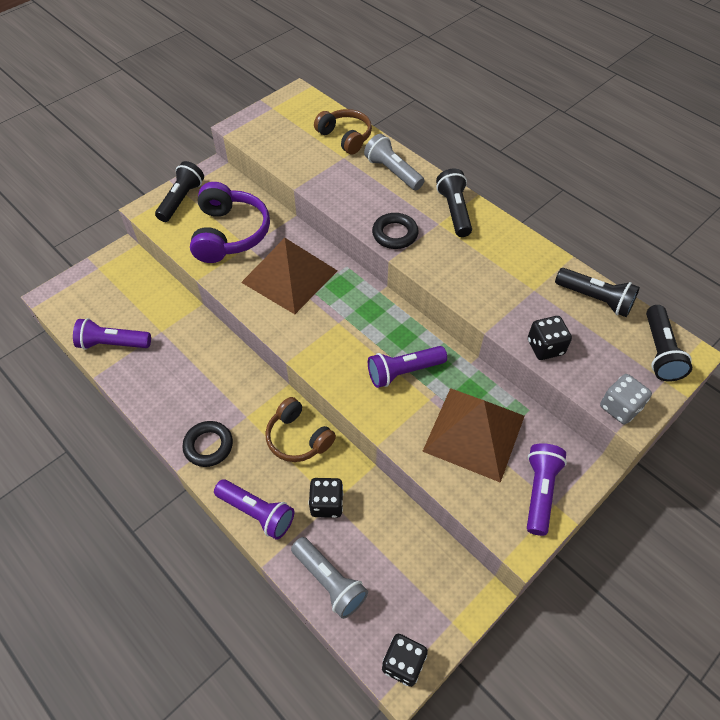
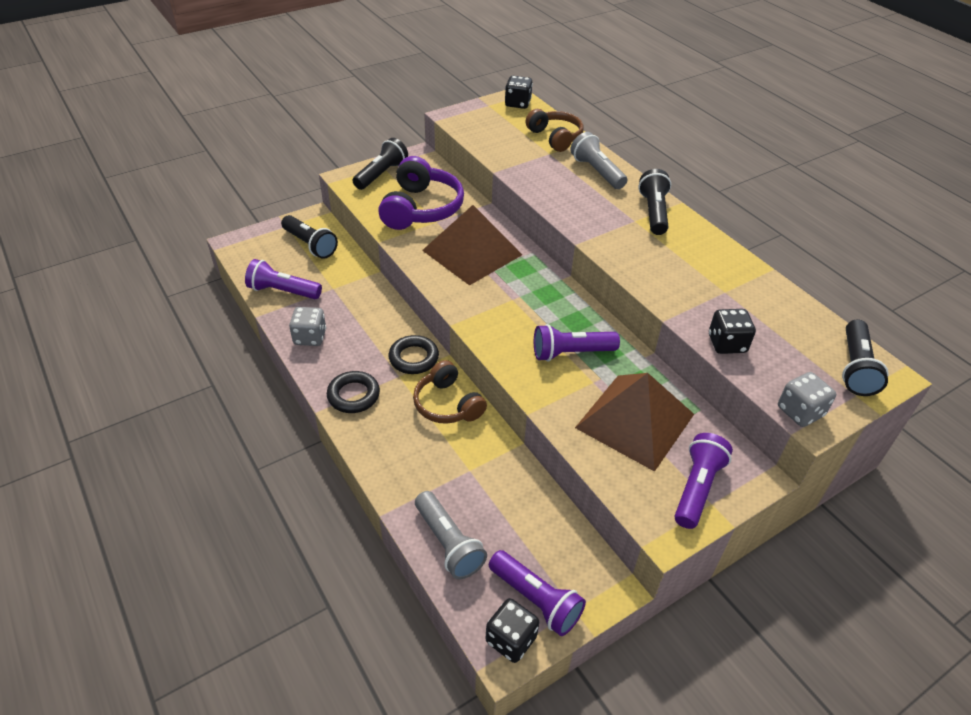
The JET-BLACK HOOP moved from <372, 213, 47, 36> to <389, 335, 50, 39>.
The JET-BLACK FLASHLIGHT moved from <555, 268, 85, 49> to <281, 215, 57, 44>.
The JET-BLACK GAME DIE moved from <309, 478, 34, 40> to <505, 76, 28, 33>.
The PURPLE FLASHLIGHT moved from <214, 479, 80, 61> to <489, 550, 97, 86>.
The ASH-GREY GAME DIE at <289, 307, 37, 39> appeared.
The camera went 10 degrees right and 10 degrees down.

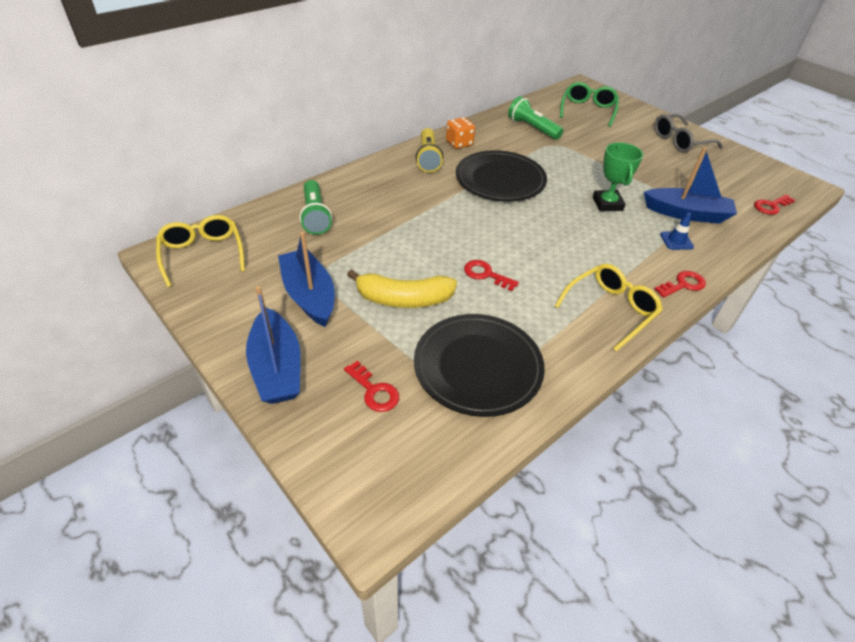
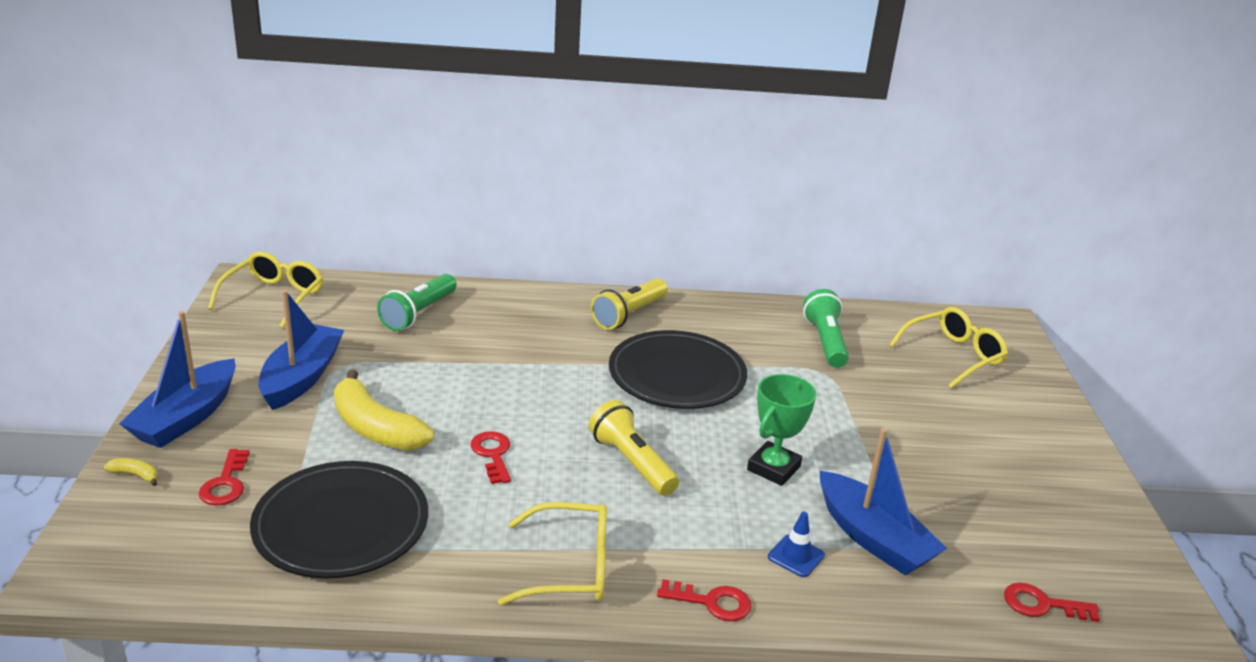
The GREEN GLASSES at <560, 82, 59, 45> became the BRIGHT YELLOW GLASSES at <889, 307, 119, 81>.
The ASH-GREY GLASSES at <655, 114, 68, 39> disappeared.
The ORANGE GAME DIE at <446, 117, 29, 32> disappeared.
The BRIGHT YELLOW FLASHLIGHT at <589, 400, 90, 96> appeared.
The BRIGHT YELLOW BANANA at <104, 458, 54, 28> appeared.
The camera went 40 degrees right and 15 degrees down.

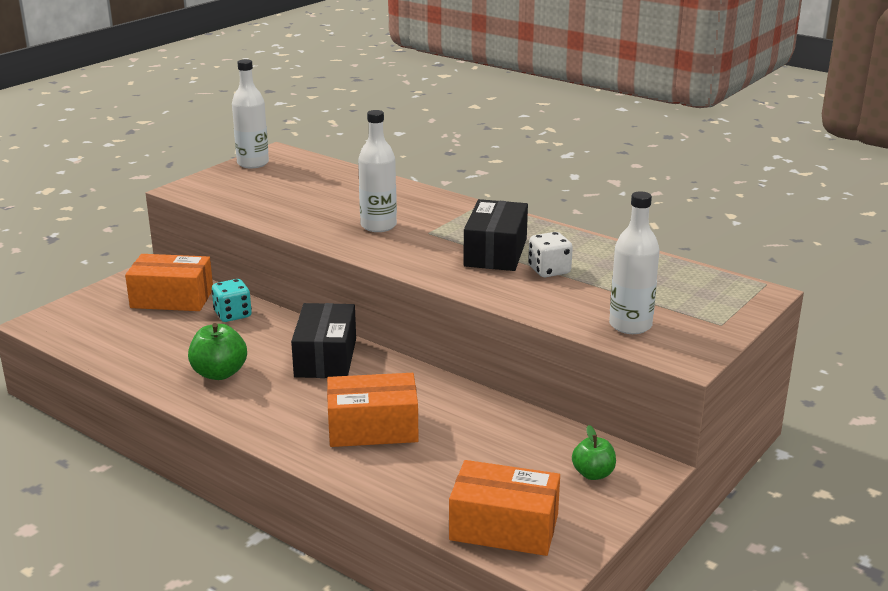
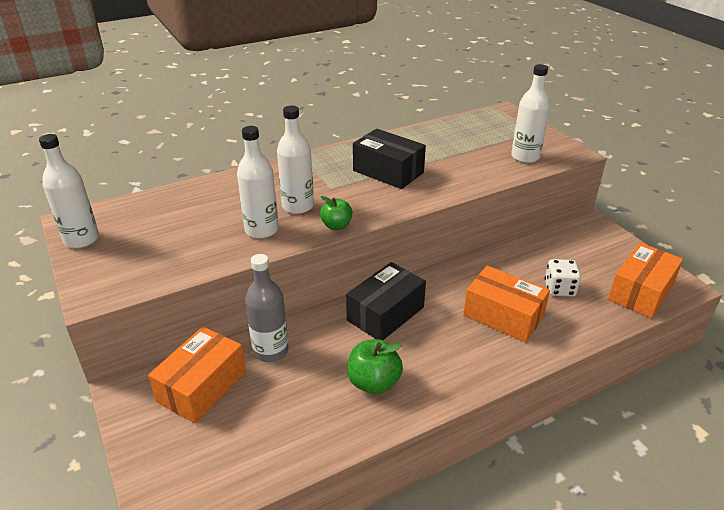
The SNOW-WHITE GAME DIE moved from <528, 232, 45, 45> to <545, 259, 36, 37>.
The TURQUOISE GAME DIE at <212, 279, 40, 43> was replaced by the ASH-GREY BOTTLE at <245, 254, 43, 108>.
The JET-BLACK BOX at <291, 303, 65, 75> turned 75 degrees counterclockwise.
The ORANGE BOX at <327, 373, 92, 74> turned 75 degrees counterclockwise.
The GREEN TOY APPLE moved from <572, 425, 44, 55> to <320, 196, 32, 34>.
The SNOW-WHITE BOTTLE at <237, 126, 41, 113> appeared.
The camera went 65 degrees left and 10 degrees up.

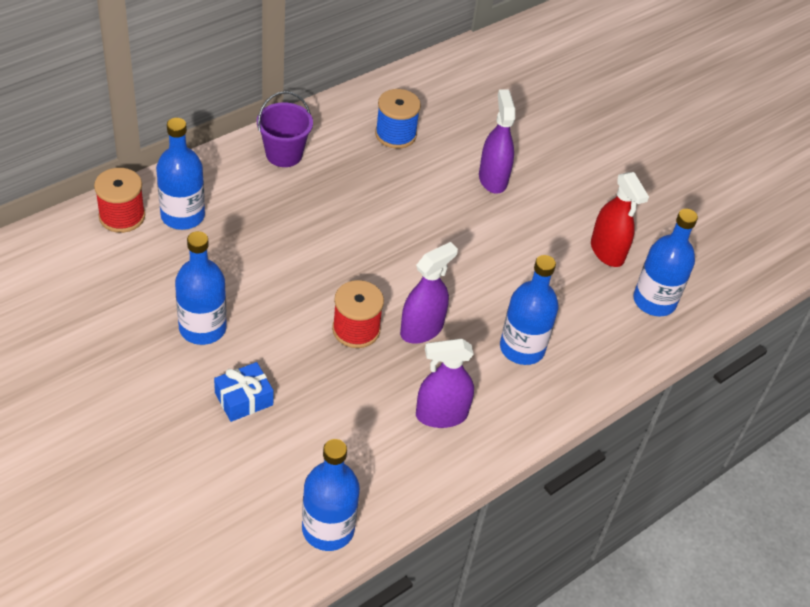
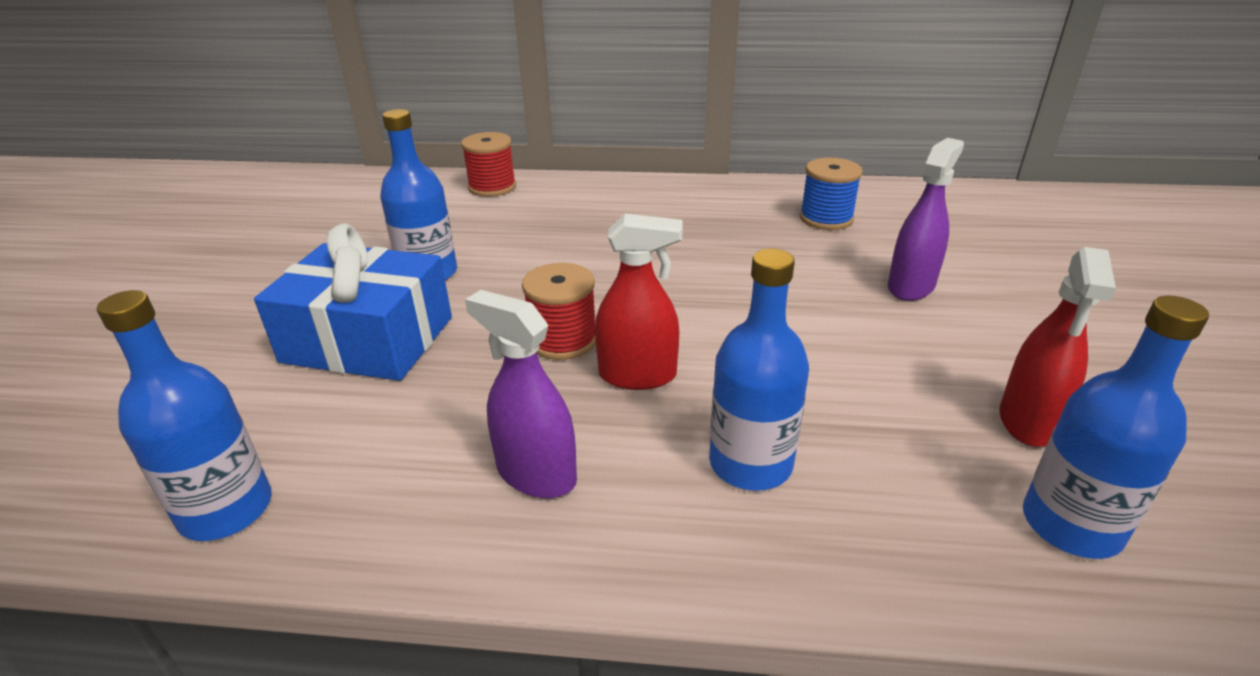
The PURPLE PAIL at <257, 91, 56, 76> disappeared.
The ROYAL BLUE BOTTLE at <156, 118, 49, 112> disappeared.
The PURPLE SPRAY CLEANER at <400, 242, 58, 102> became the CRIMSON SPRAY CLEANER at <595, 213, 88, 177>.
The ROYAL BLUE PRESENT at <214, 362, 60, 60> changed to 2.12 times the size.
The camera went 50 degrees right and 15 degrees down.

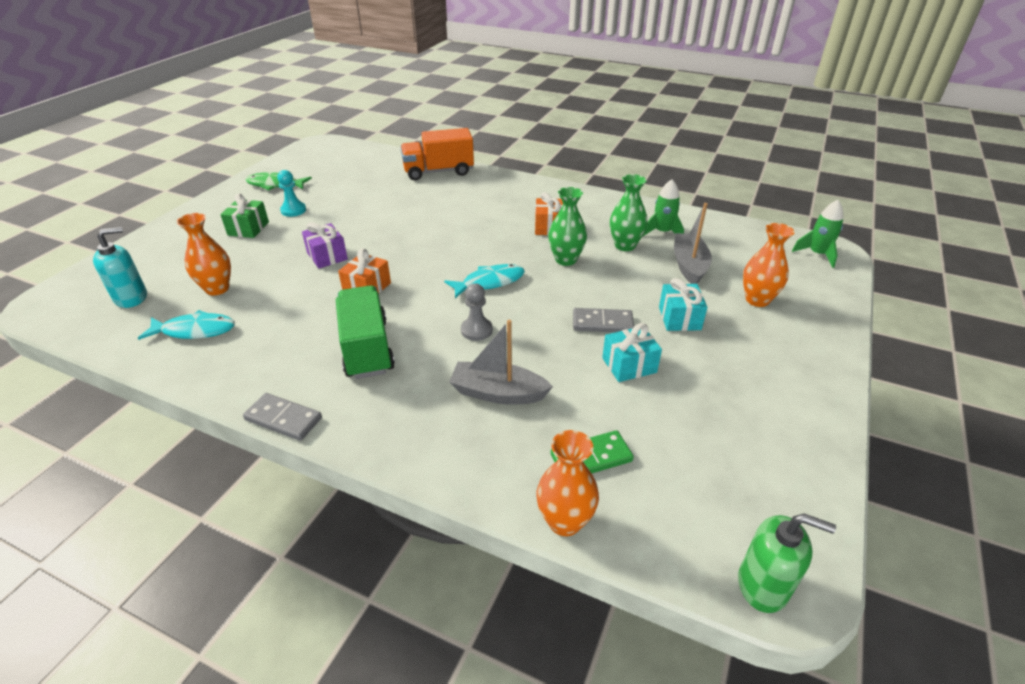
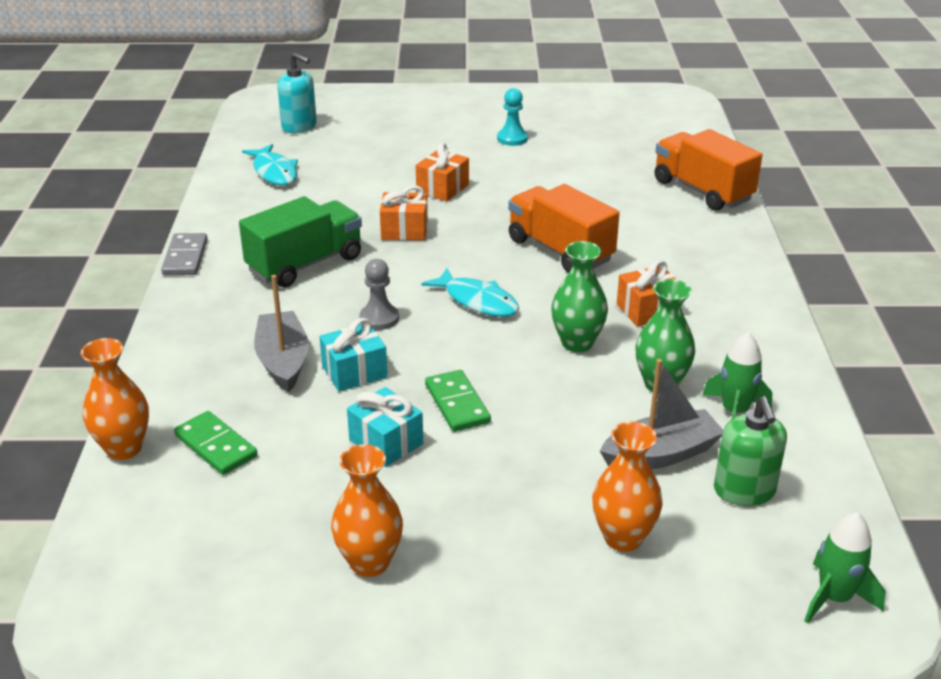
The GREEN FISH at <245, 172, 67, 18> disappeared.
The GREEN PRESENT at <220, 193, 49, 45> disappeared.
The ORANGE FLOWER VASE moved from <177, 213, 54, 82> to <331, 444, 72, 133>.
The PURPLE PRESENT at <302, 222, 46, 46> became the ORANGE PRESENT at <416, 143, 53, 58>.
The TURQUOISE PRESENT moved from <659, 278, 48, 53> to <319, 318, 69, 74>.
The ASH-GREY DOMINO at <573, 308, 61, 24> became the GREEN DOMINO at <425, 370, 66, 62>.
The GREEN SOAP DISPENSER moved from <738, 513, 98, 100> to <714, 396, 73, 110>.
The ORANGE LORRY at <508, 184, 111, 89> appeared.
The camera went 65 degrees right and 5 degrees down.

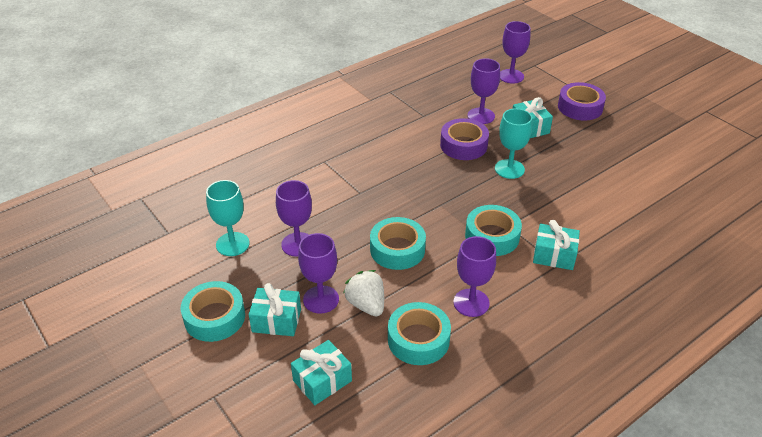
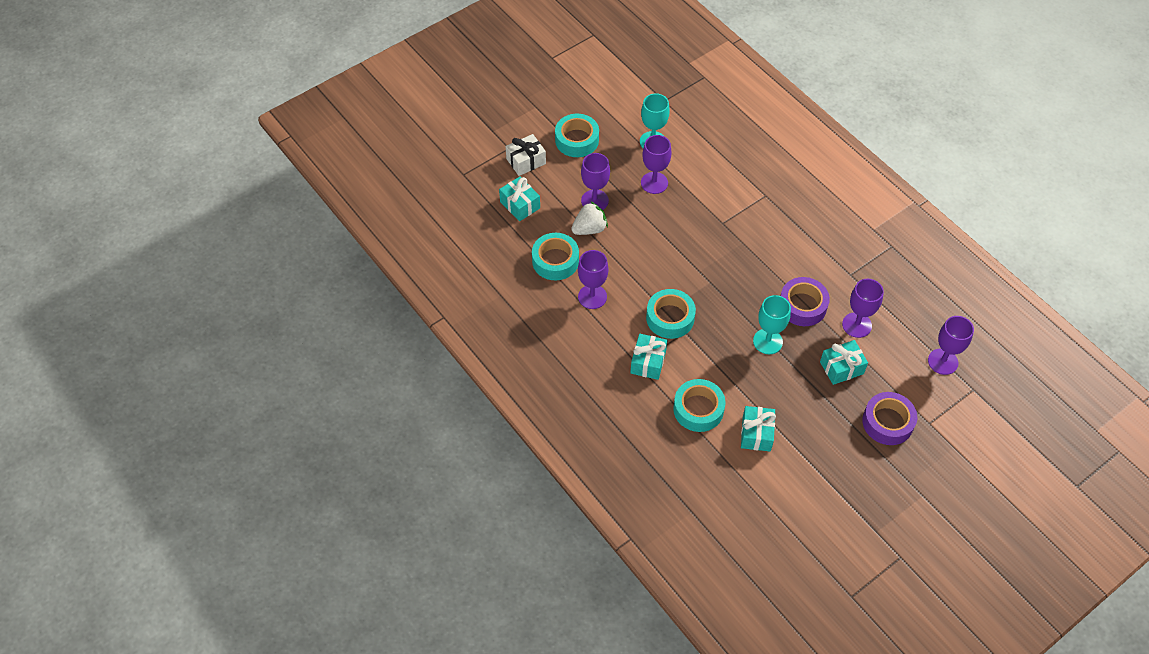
The TURQUOISE STICKY TAPE moved from <370, 217, 56, 53> to <673, 379, 53, 53>.
The TURQUOISE PRESENT moved from <249, 283, 52, 53> to <741, 406, 35, 45>.
The SNOW-WHITE PRESENT at <506, 134, 40, 42> appeared.
The camera went 90 degrees right and 15 degrees up.

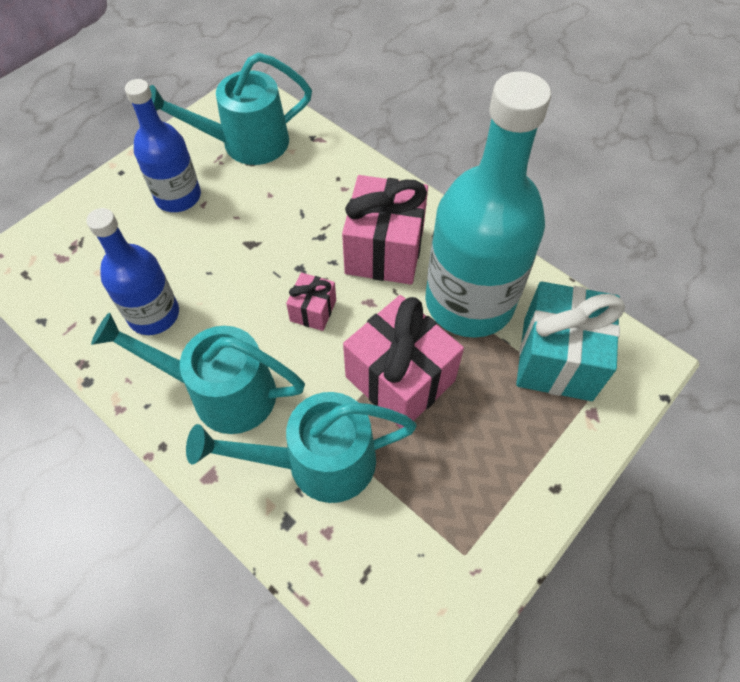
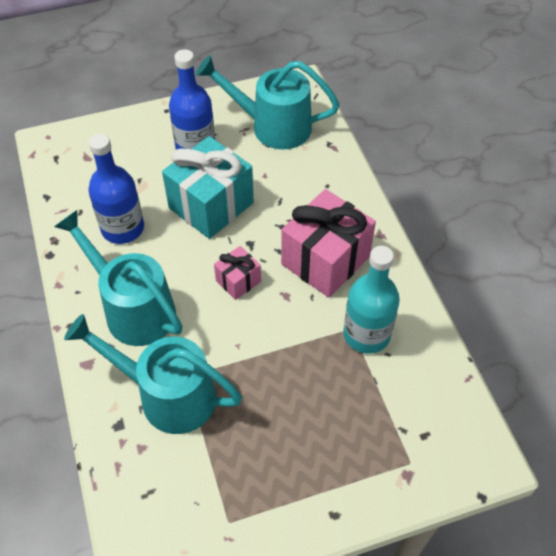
The TURQUOISE BOTTLE at <425, 71, 126, 267> changed to 0.57 times the size.
The TURQUOISE PRESENT moved from <516, 281, 109, 120> to <162, 136, 92, 103>.
The ROSE-PINK PRESENT at <343, 295, 121, 133> disappeared.
The camera went 30 degrees right and 5 degrees down.

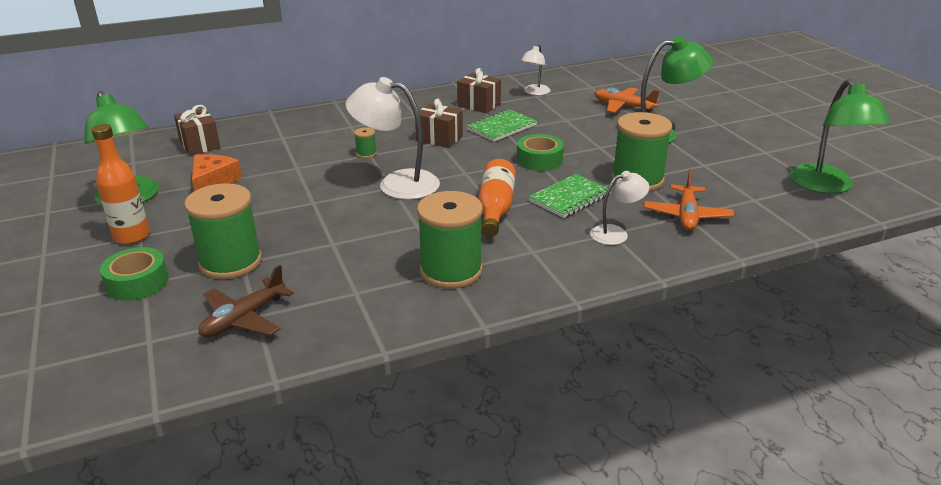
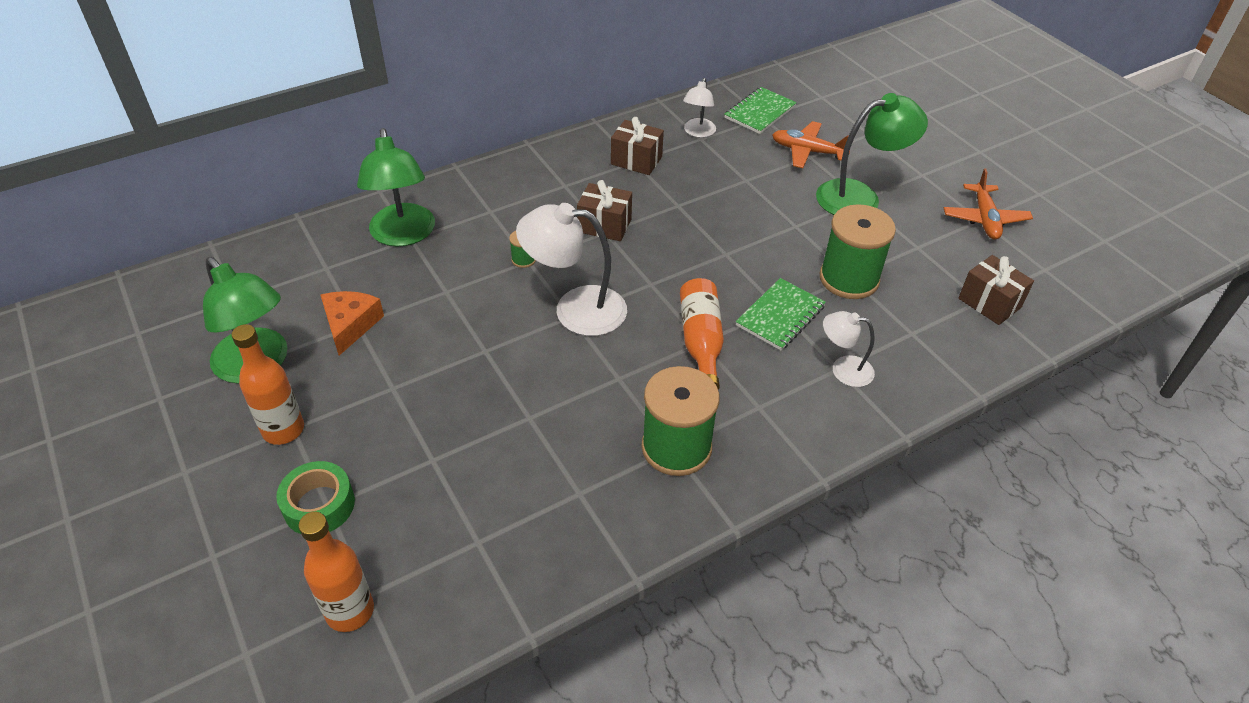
The GREEN DESK LAMP moved from <789, 79, 101, 115> to <357, 128, 78, 119>.
The BROWN PRESENT moved from <174, 105, 46, 50> to <959, 255, 75, 70>.
The GREEN NOTEBOOK moved from <466, 109, 71, 33> to <724, 87, 73, 47>.
The GREEN STICKY TAPE at <517, 134, 47, 37> disappeared.
The ORANGE AEROPLANE moved from <644, 169, 90, 62> to <944, 168, 89, 72>.
The SNOW-WHITE DESK LAMP at <590, 171, 59, 74> turned 135 degrees counterclockwise.
The GREEN SPOOL at <184, 183, 78, 96> disappeared.
The BROWN AEROPLANE at <199, 265, 95, 72> disappeared.
The ORANGE BOTTLE at <298, 512, 76, 120> appeared.
The camera went 10 degrees left and 15 degrees up.

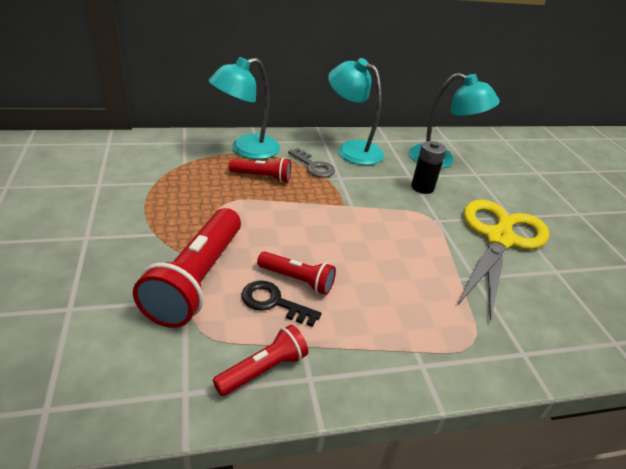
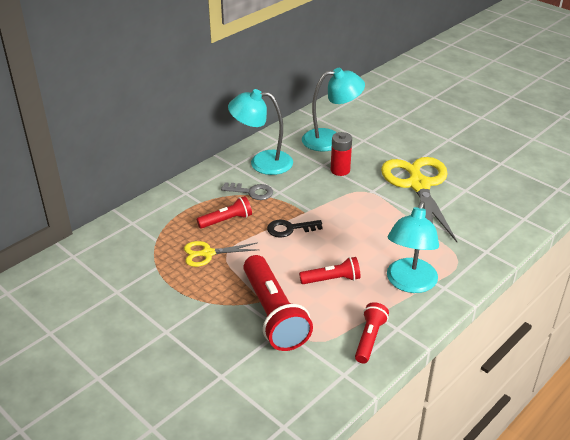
The TURQUOISE DESK LAMP moved from <209, 57, 71, 102> to <387, 201, 52, 92>.
The JET-BLACK BATTERY at <411, 141, 35, 53> became the CRIMSON BATTERY at <331, 132, 21, 44>.
The JET-BLACK LATCHKEY moved from <241, 280, 81, 47> to <267, 220, 56, 18>.
The BRIGHT YELLOW SHEARS at <184, 241, 75, 26> appeared.
The camera went 30 degrees left and 0 degrees up.

